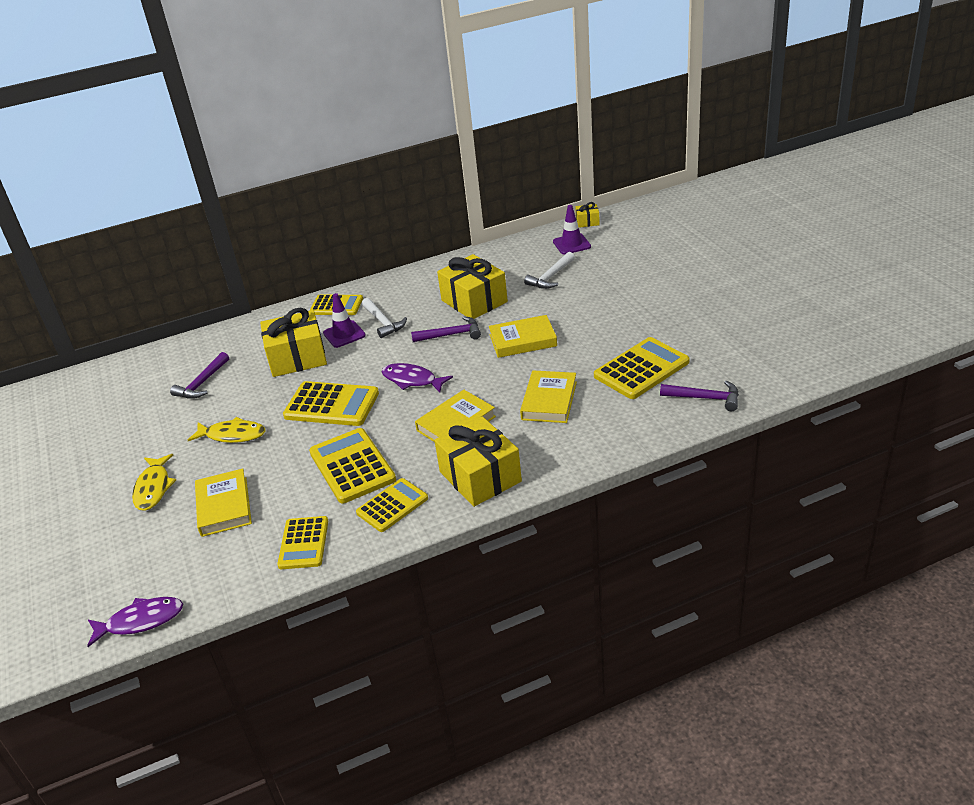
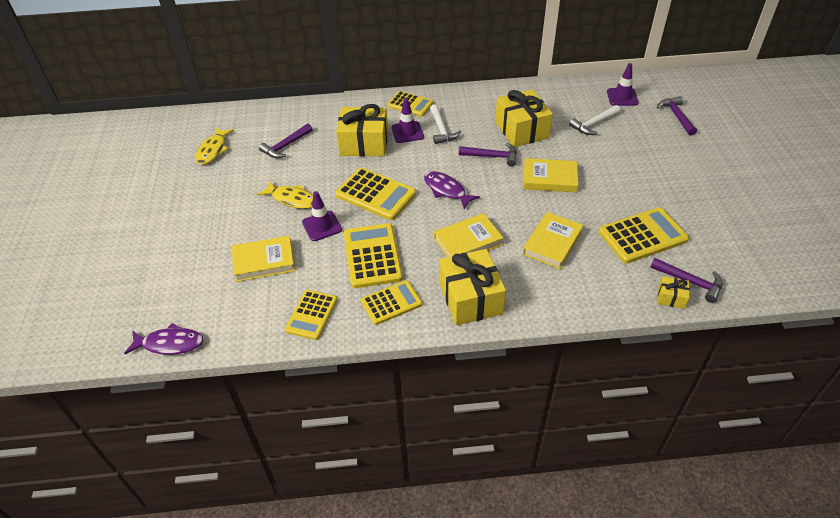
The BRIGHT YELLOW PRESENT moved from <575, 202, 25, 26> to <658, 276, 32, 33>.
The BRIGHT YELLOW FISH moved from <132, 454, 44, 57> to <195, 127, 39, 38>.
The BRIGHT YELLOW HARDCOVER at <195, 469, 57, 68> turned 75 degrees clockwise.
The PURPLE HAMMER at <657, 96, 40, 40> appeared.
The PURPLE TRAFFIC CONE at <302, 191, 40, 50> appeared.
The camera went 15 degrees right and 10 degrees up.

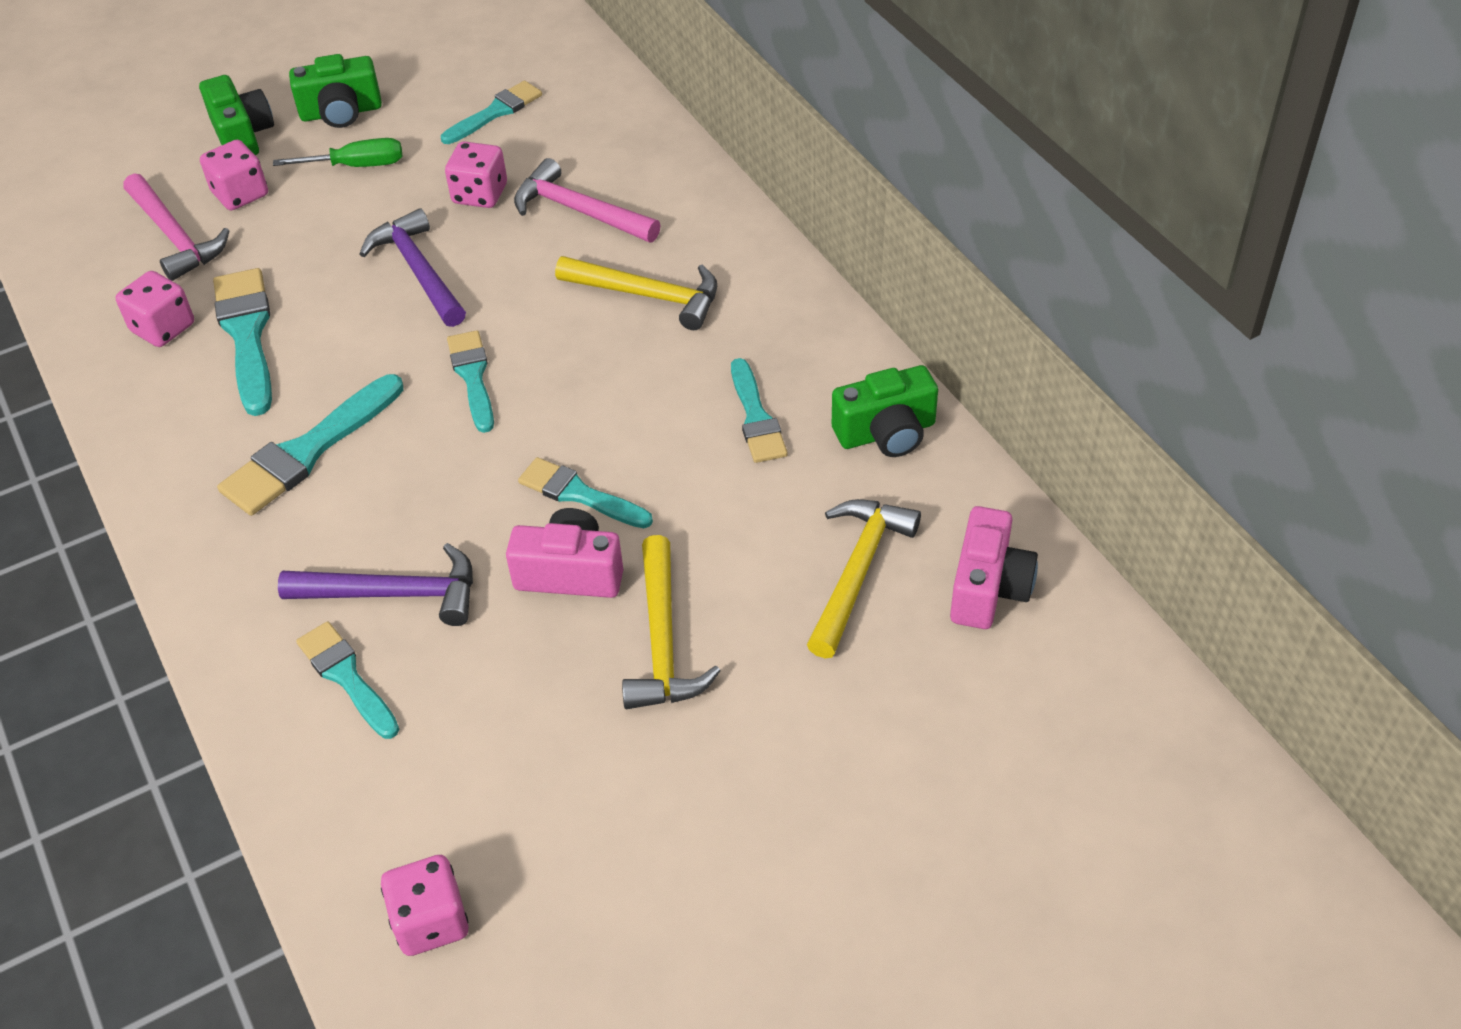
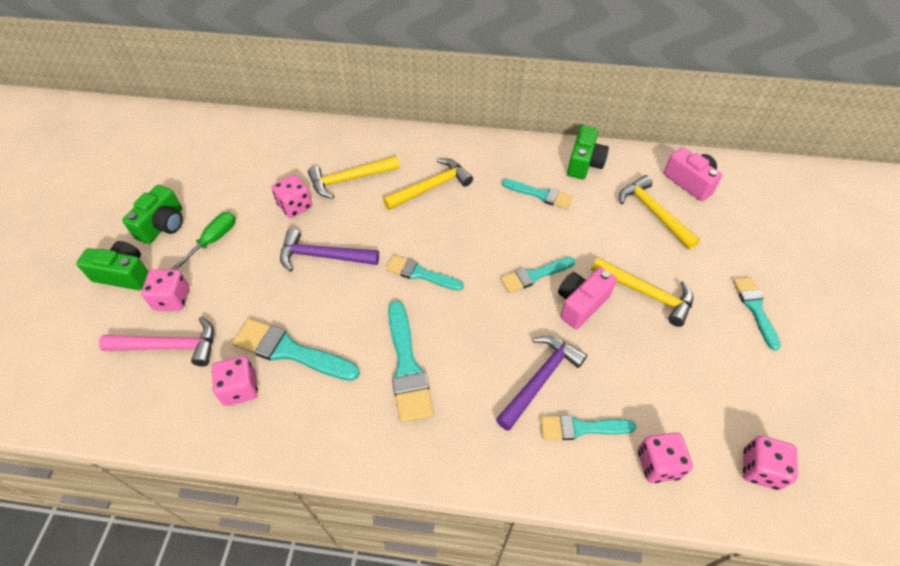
The TURQUOISE PAINTBRUSH moved from <441, 81, 101, 63> to <733, 277, 48, 74>.
The ROSE-PINK HAMMER at <514, 158, 146, 84> became the BRIGHT YELLOW HAMMER at <308, 156, 92, 43>.
The ROSE-PINK GAME DIE at <638, 432, 55, 51> appeared.
The camera went 55 degrees left and 5 degrees up.

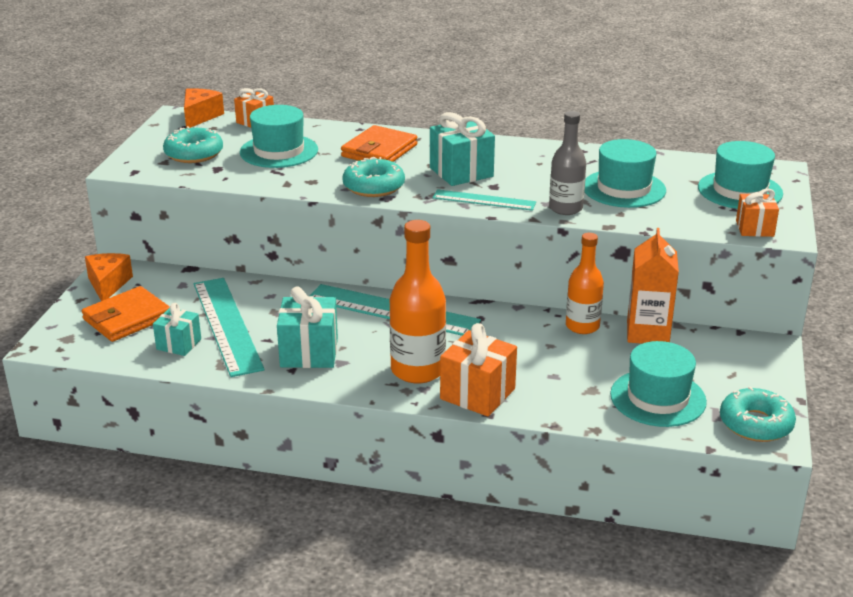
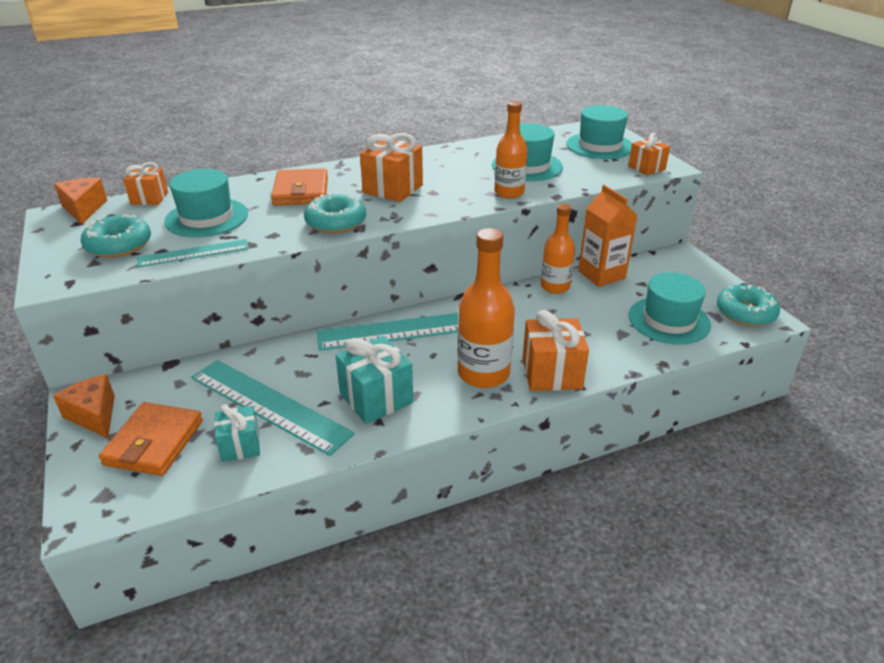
The ASH-GREY BOTTLE at <549, 111, 37, 104> became the ORANGE BOTTLE at <495, 101, 33, 97>.
The TURQUOISE PRESENT at <430, 112, 65, 74> became the ORANGE PRESENT at <360, 133, 63, 69>.
The TURQUOISE MEASURING STICK moved from <433, 189, 103, 22> to <137, 239, 112, 28>.
The camera went 35 degrees left and 5 degrees up.

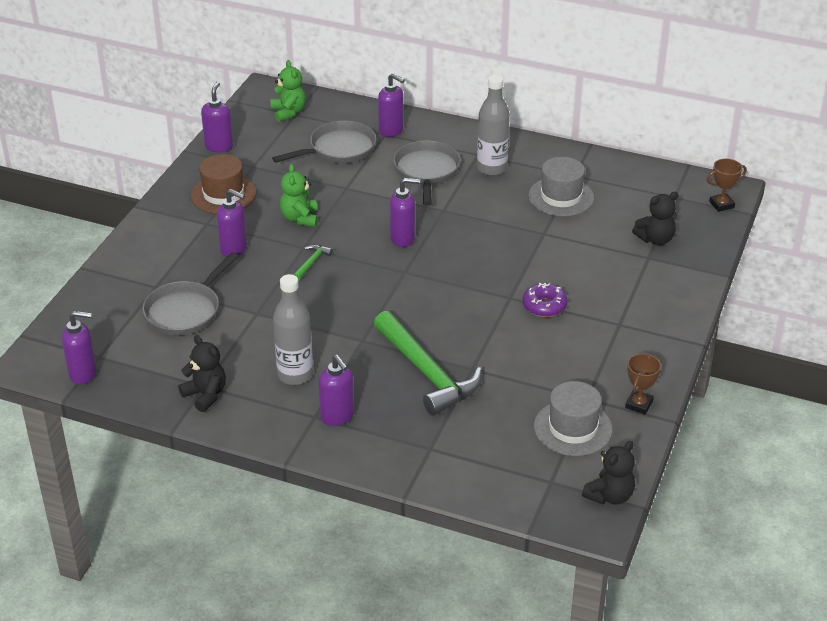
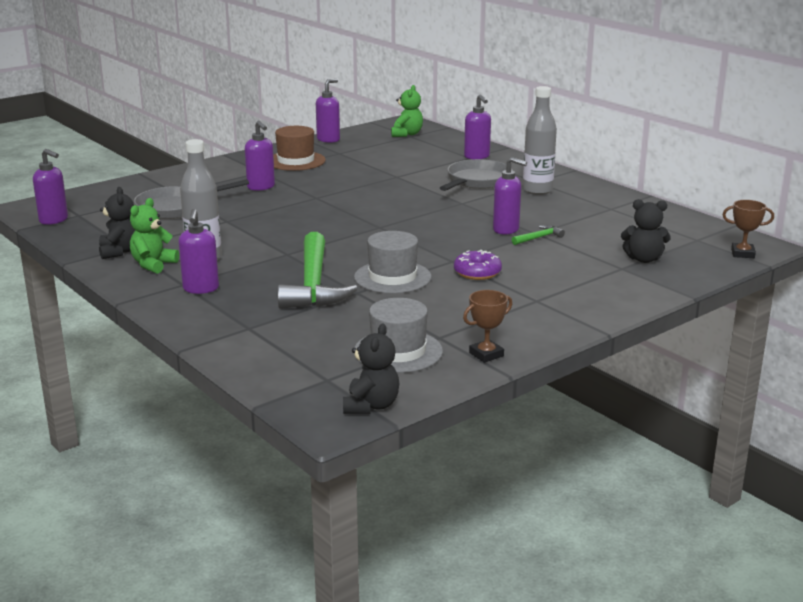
The ASH-GREY PAN at <272, 121, 104, 42> disappeared.
The ASH-GREY HAT moved from <528, 157, 66, 60> to <354, 231, 78, 63>.
The GREEN STUFFED BEAR moved from <280, 164, 38, 63> to <130, 198, 49, 76>.
The PURPLE SOAP DISPENSER moved from <390, 178, 30, 69> to <493, 157, 34, 78>.
The GREEN HAMMER moved from <293, 245, 40, 36> to <511, 225, 54, 20>.
The JET-BLACK STUFFED BEAR at <582, 441, 53, 64> turned 60 degrees counterclockwise.
The camera went 30 degrees right and 15 degrees down.

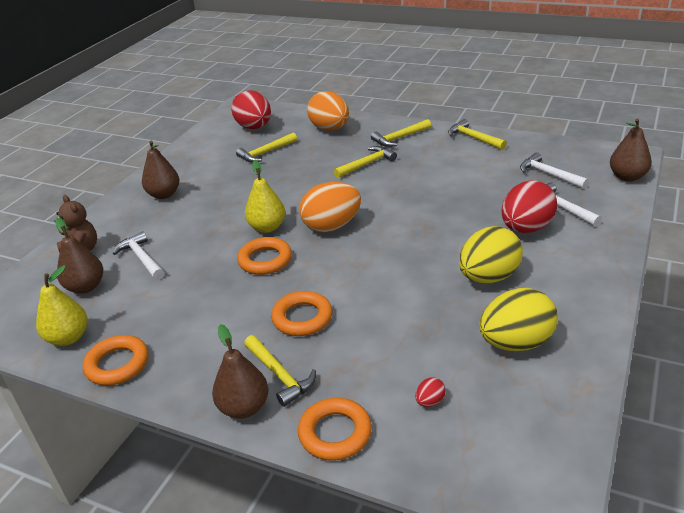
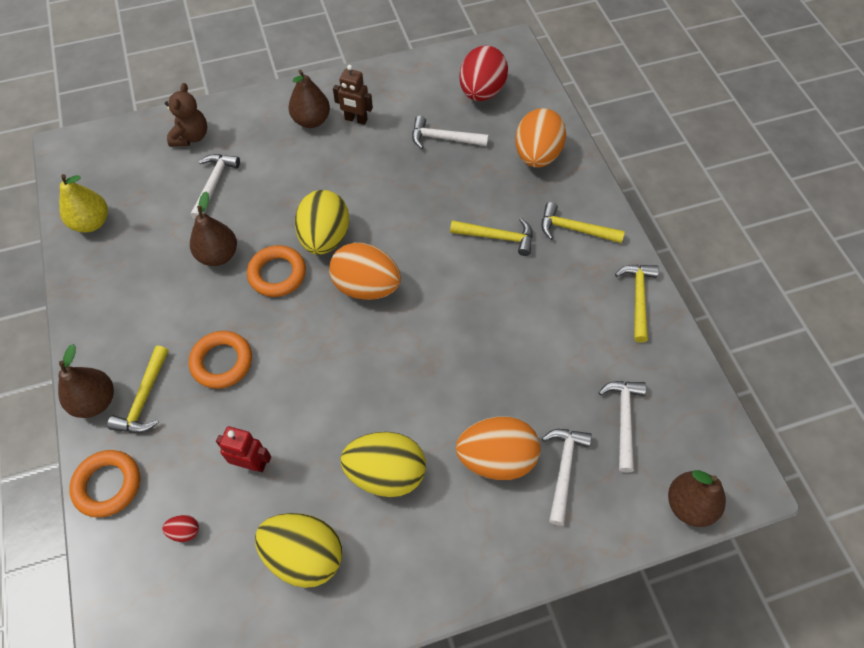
The BRIGHT YELLOW HAMMER at <236, 132, 61, 31> became the SNOW-WHITE HAMMER at <412, 116, 76, 33>.
The BRIGHT YELLOW TOY PEAR at <245, 160, 40, 73> was replaced by the BRIGHT YELLOW TOY EGG at <295, 190, 54, 65>.
The CRIMSON TOY EGG at <501, 180, 56, 53> became the ORANGE TOY EGG at <456, 416, 84, 64>.
The BROWN TOY PEAR moved from <55, 218, 48, 76> to <190, 191, 47, 75>.
The ORANGE HOOP at <83, 335, 66, 50> disappeared.
The BROWN ROBOT FIGURE at <333, 65, 40, 60> appeared.
The CRIMSON ROBOT FIGURE at <216, 426, 55, 46> appeared.
The camera went 45 degrees right and 25 degrees up.

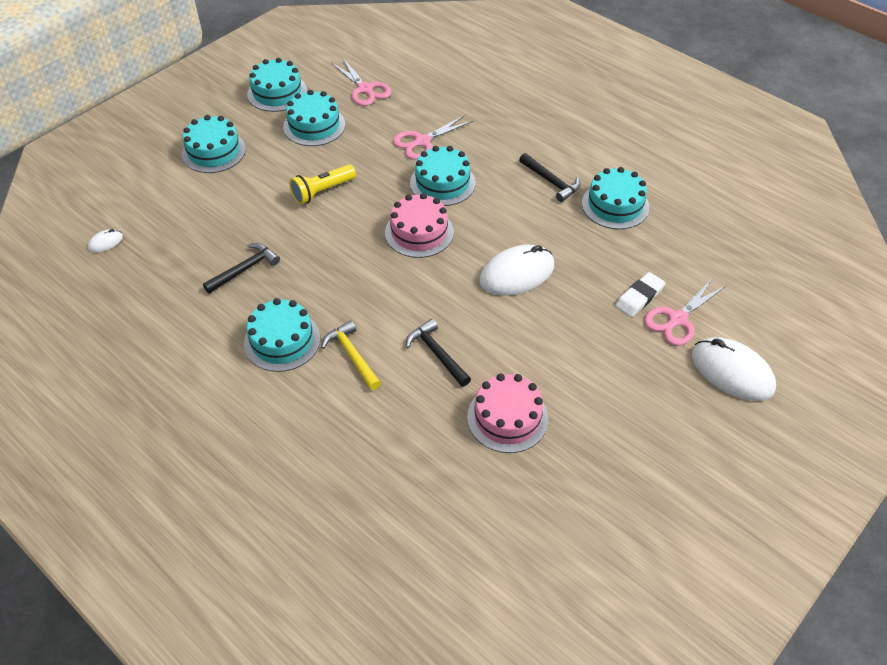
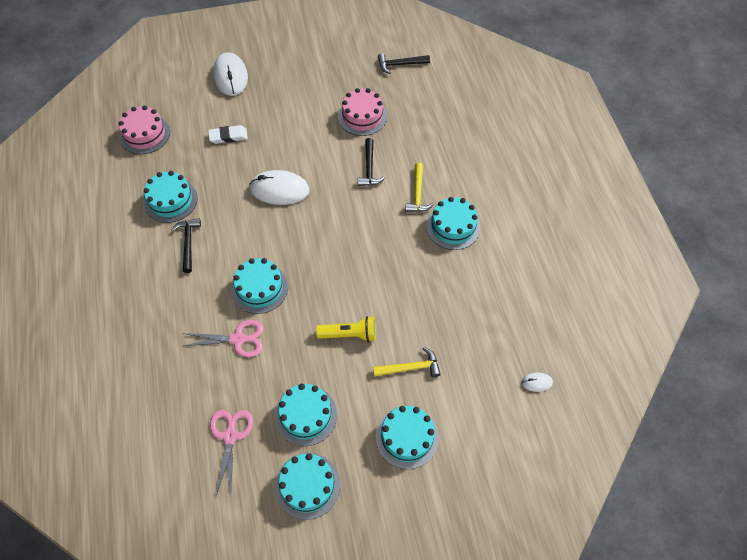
The ROSE-PINK LAYER CAKE moved from <385, 193, 69, 65> to <119, 105, 51, 49>.
The JET-BLACK HAMMER moved from <203, 243, 77, 51> to <378, 53, 52, 21>.
The ROSE-PINK SHEARS at <644, 279, 83, 67> disappeared.
The BRIGHT YELLOW HAMMER at <373, 347, 68, 30> appeared.
The camera went 145 degrees left and 10 degrees up.

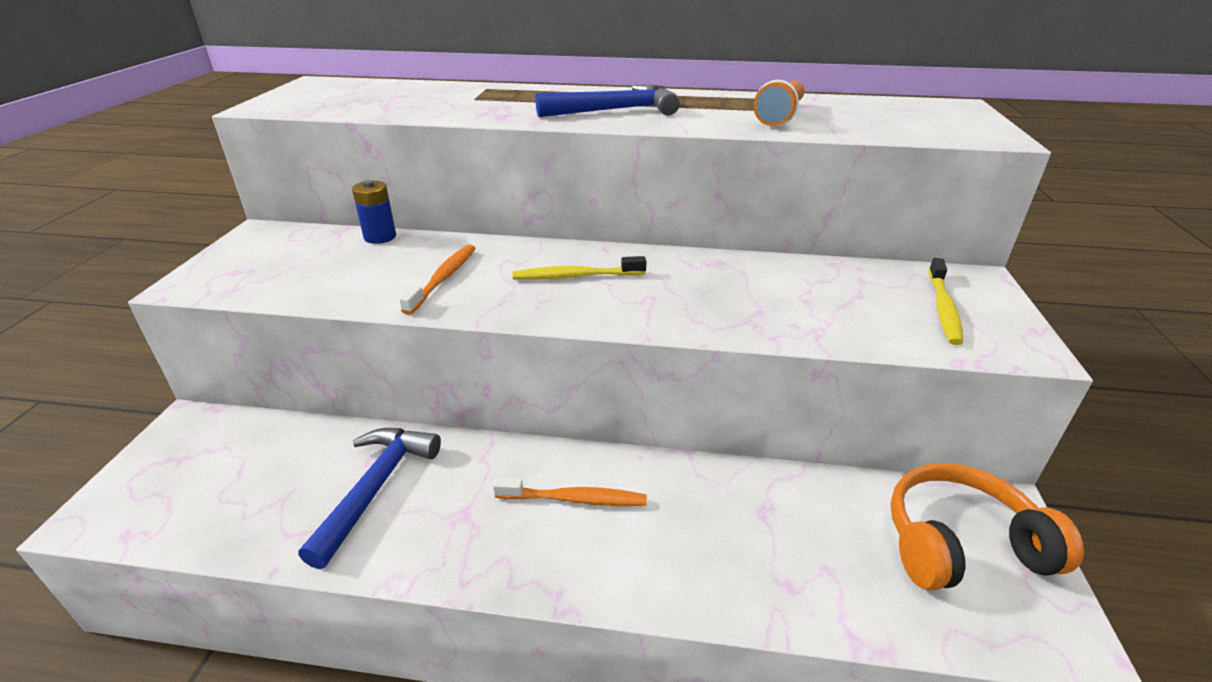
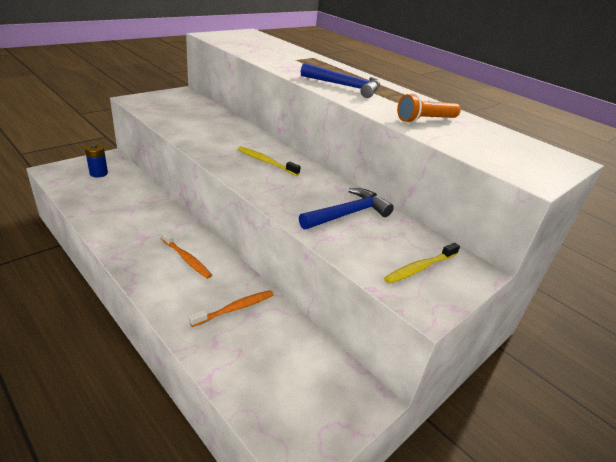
The ROYAL BLUE BATTERY moved from <352, 180, 44, 64> to <85, 144, 23, 33>.
The ORANGE TOOTH BRUSH moved from <399, 245, 76, 70> to <189, 290, 85, 37>.
The ROYAL BLUE HAMMER moved from <299, 428, 142, 141> to <299, 188, 95, 41>.
The ORANGE HEADPHONES at <890, 463, 194, 128> disappeared.
The camera went 35 degrees right and 0 degrees up.

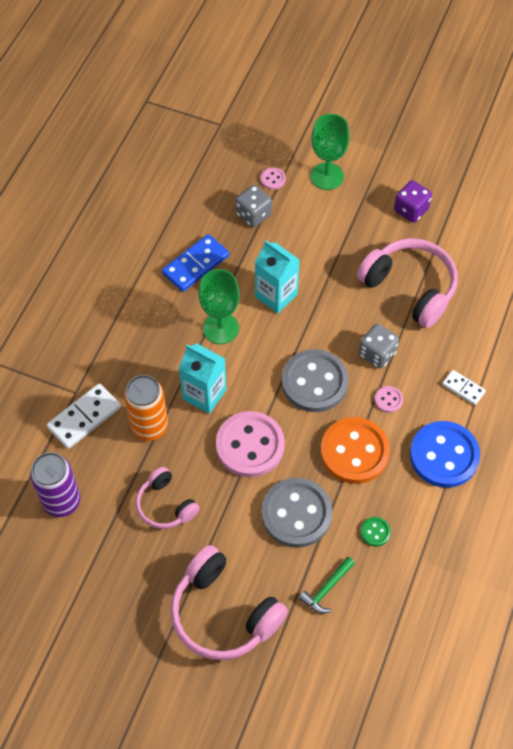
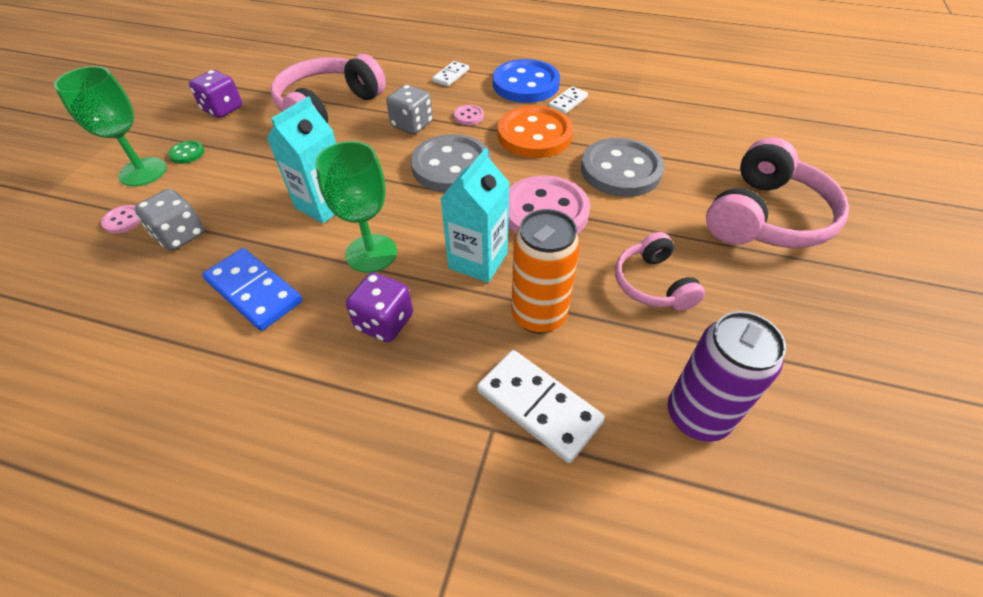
The ROSE-PINK HEADPHONES at <136, 467, 64, 62> turned 120 degrees clockwise.
The GREEN SHIRT BUTTON moved from <361, 517, 30, 30> to <168, 141, 36, 23>.
The GREEN HAMMER at <299, 557, 56, 57> disappeared.
The SNOW-WHITE DOMINO at <548, 86, 40, 28> appeared.
The PURPLE GAME DIE at <346, 273, 67, 69> appeared.
The camera went 95 degrees left and 10 degrees down.

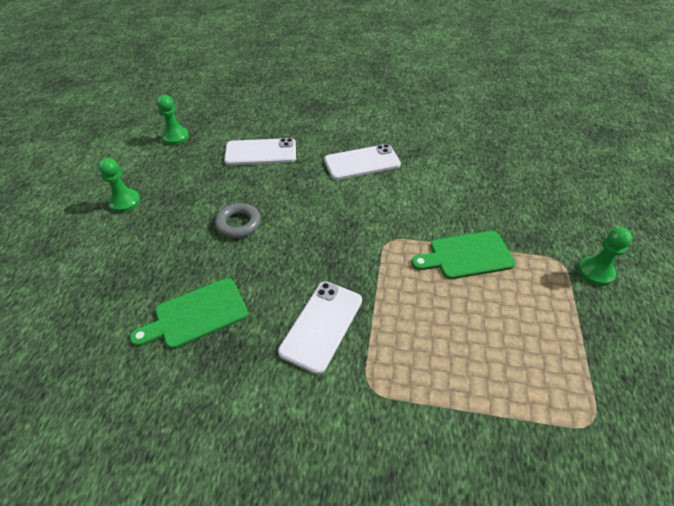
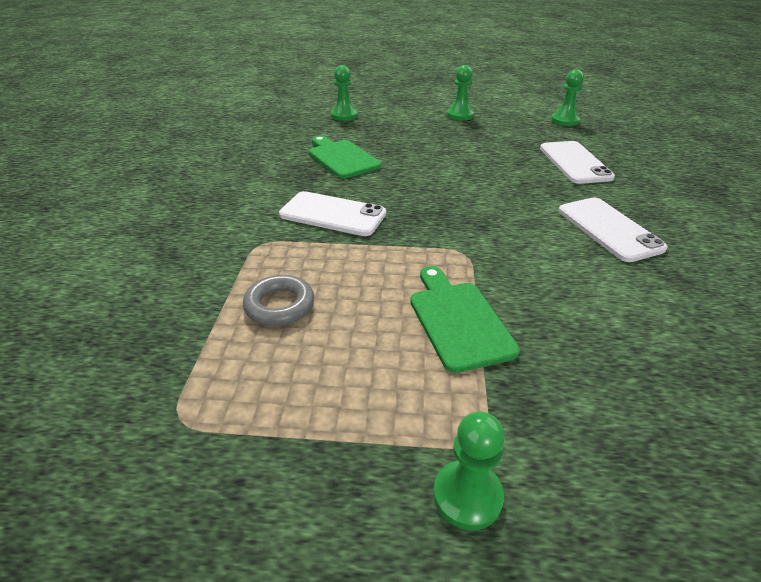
The ASH-GREY HOOP moved from <215, 203, 46, 35> to <243, 275, 71, 51>.
The GREEN GAME PAWN at <331, 65, 27, 56> appeared.
The camera went 85 degrees right and 10 degrees down.

